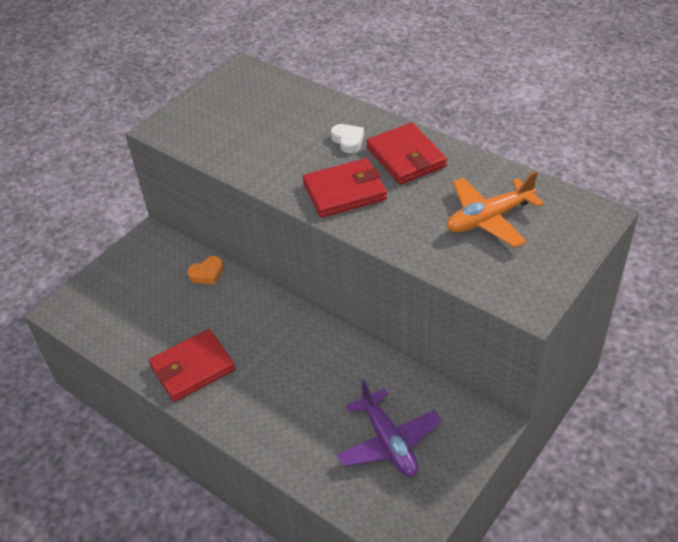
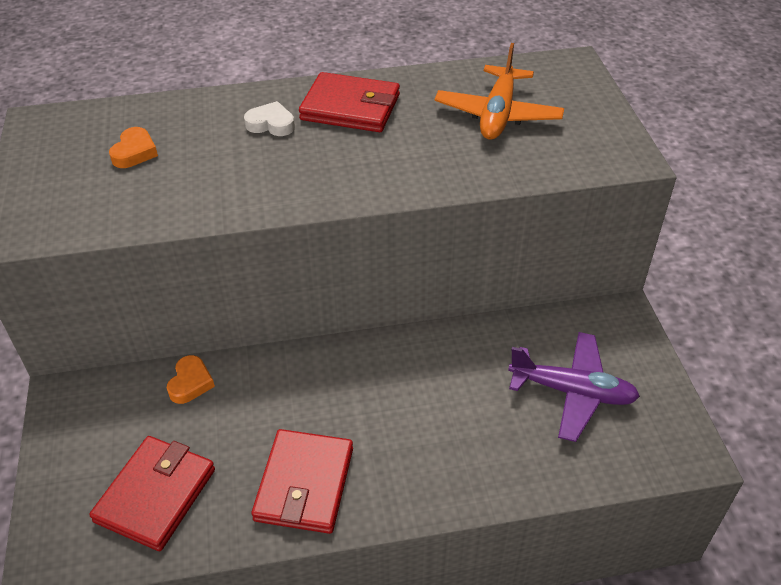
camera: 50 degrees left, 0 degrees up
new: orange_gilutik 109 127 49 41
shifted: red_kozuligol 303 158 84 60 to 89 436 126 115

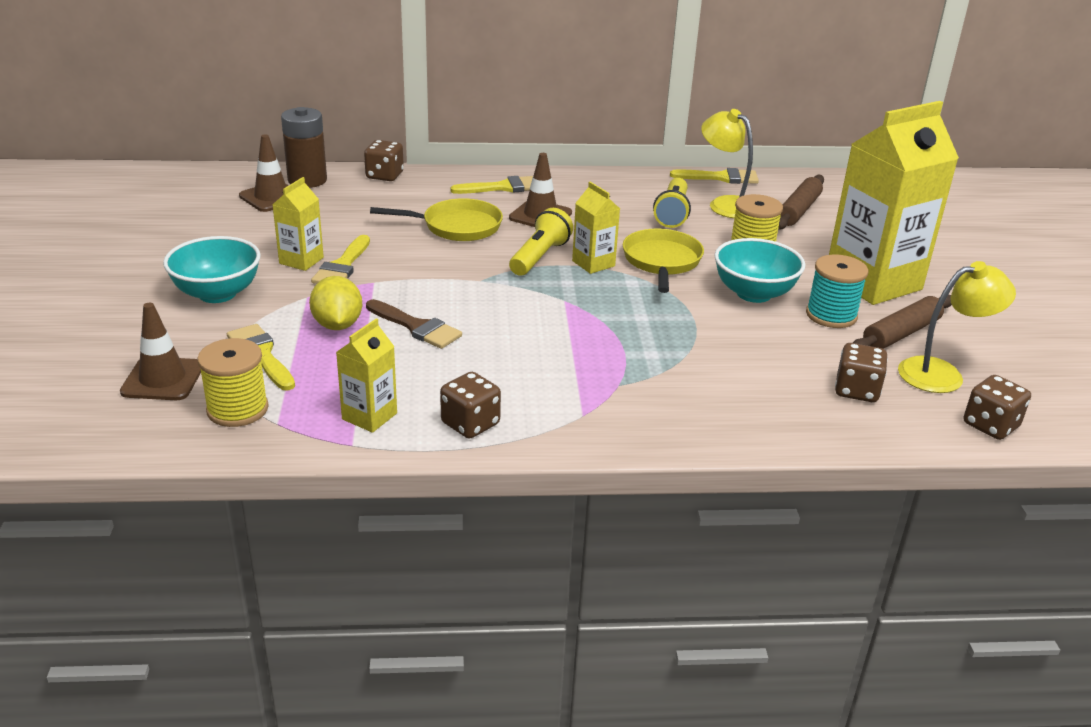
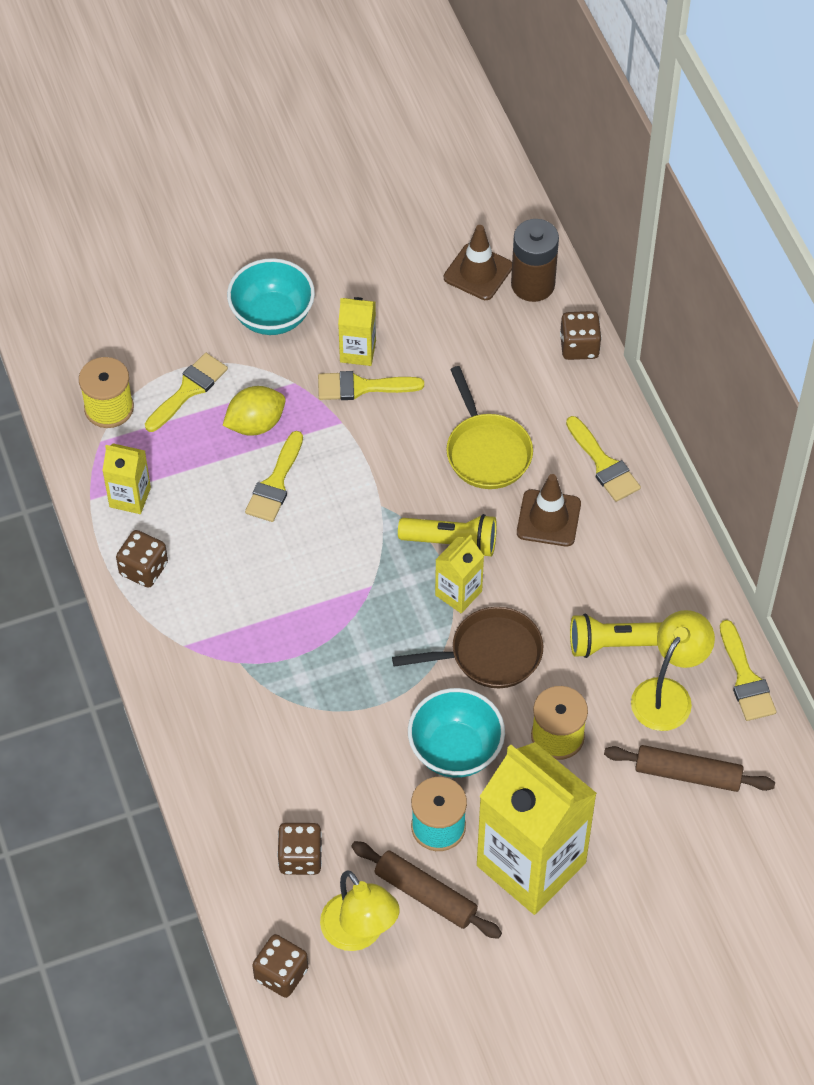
camera: 75 degrees right, 25 degrees up
gone: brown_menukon 120 303 81 97
repainted: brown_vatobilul 366 299 96 50 to yellow_vatobilul 245 431 58 91; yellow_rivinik 623 228 81 65 to brown_rivinik 392 607 151 81

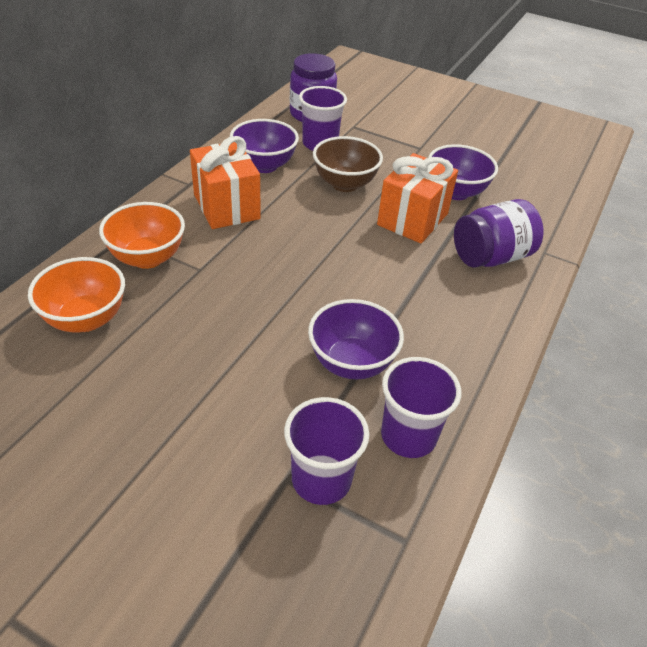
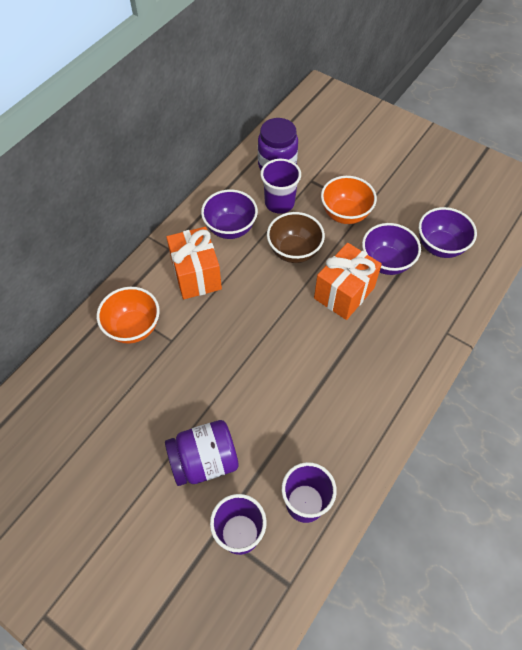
camera: 10 degrees right, 15 degrees up
shifted: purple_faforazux 454 199 89 69 to 165 420 74 66; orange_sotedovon 28 257 97 76 to 321 176 56 48; purple_sotedovon 308 299 96 80 to 419 207 58 51

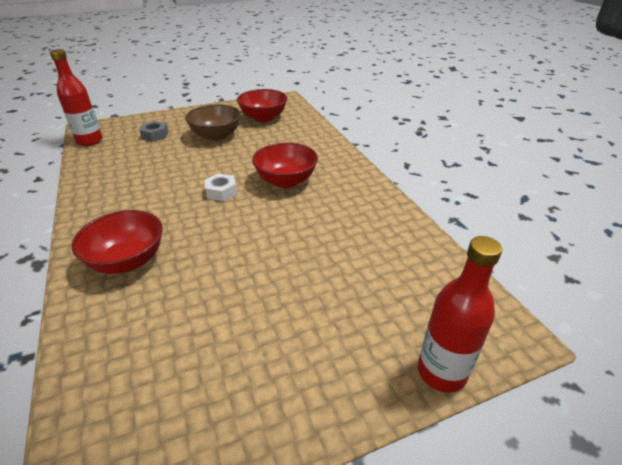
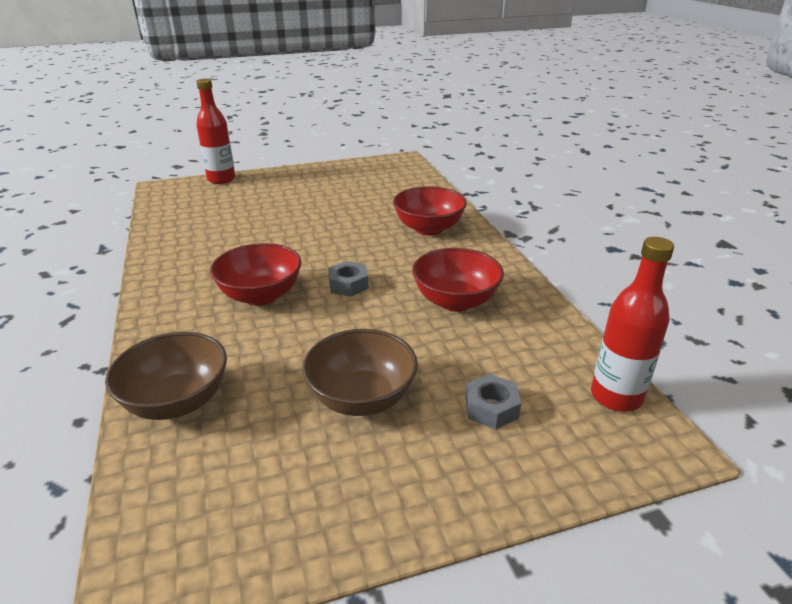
camera: 175 degrees left, 5 degrees down
new: brown_sotedovon 105 332 122 88
shifted: red_sotedovon 237 89 50 33 to 412 248 92 64
repainted: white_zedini 205 173 32 28 to grey_zedini 328 261 41 36

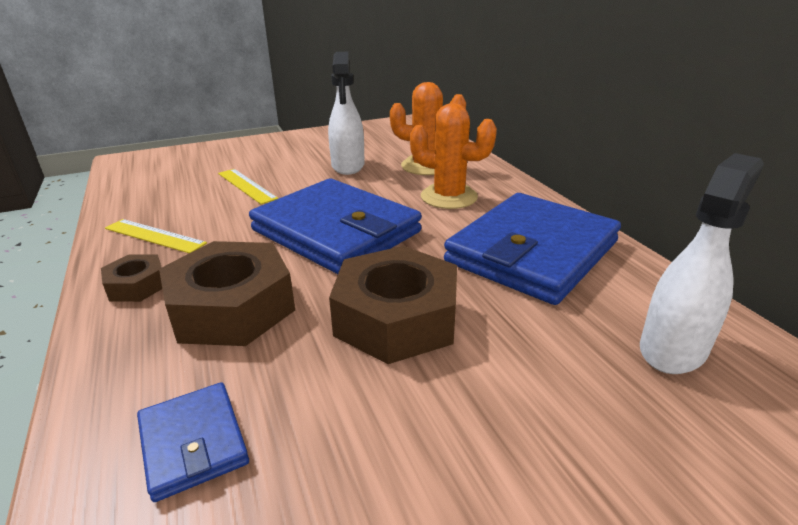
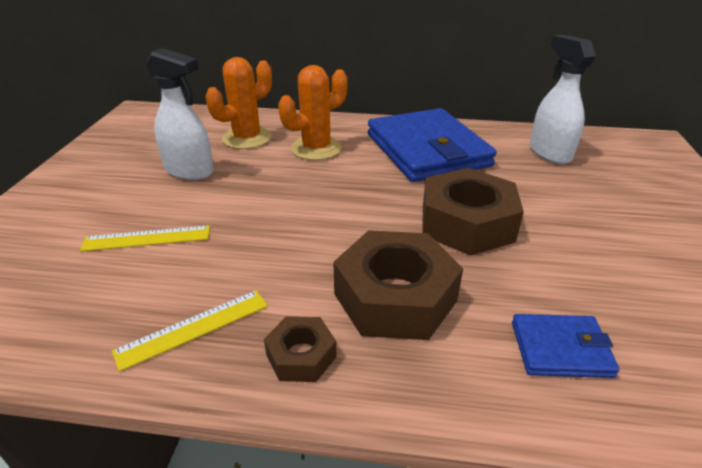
camera: 60 degrees left, 5 degrees up
gone: blue_kozuligol 249 179 173 95

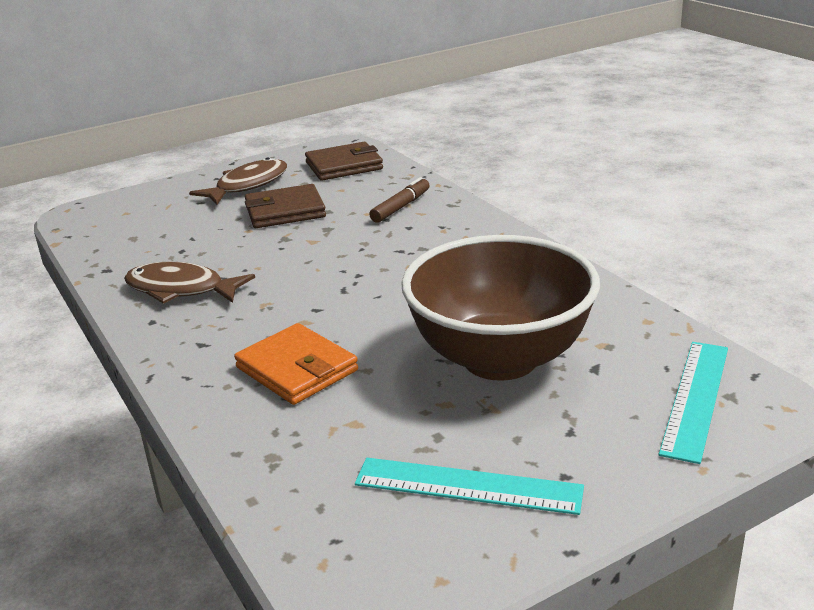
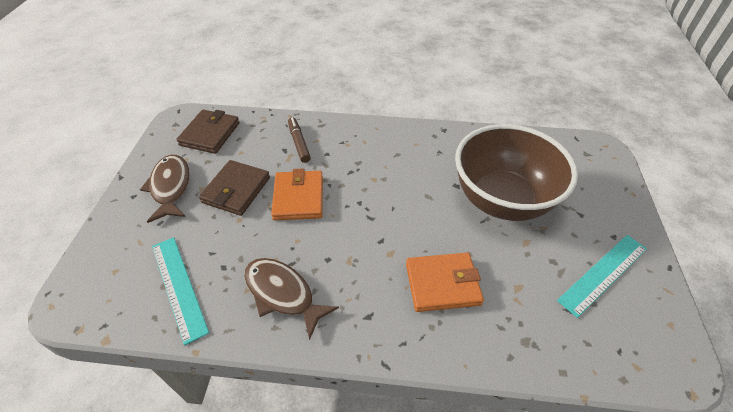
camera: 55 degrees left, 20 degrees up
new: orange_kozuligol 271 169 52 51
shifted: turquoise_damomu 659 342 69 122 to 152 237 57 108
rotated: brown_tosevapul 124 262 131 42 = 244 258 95 82 75 degrees clockwise

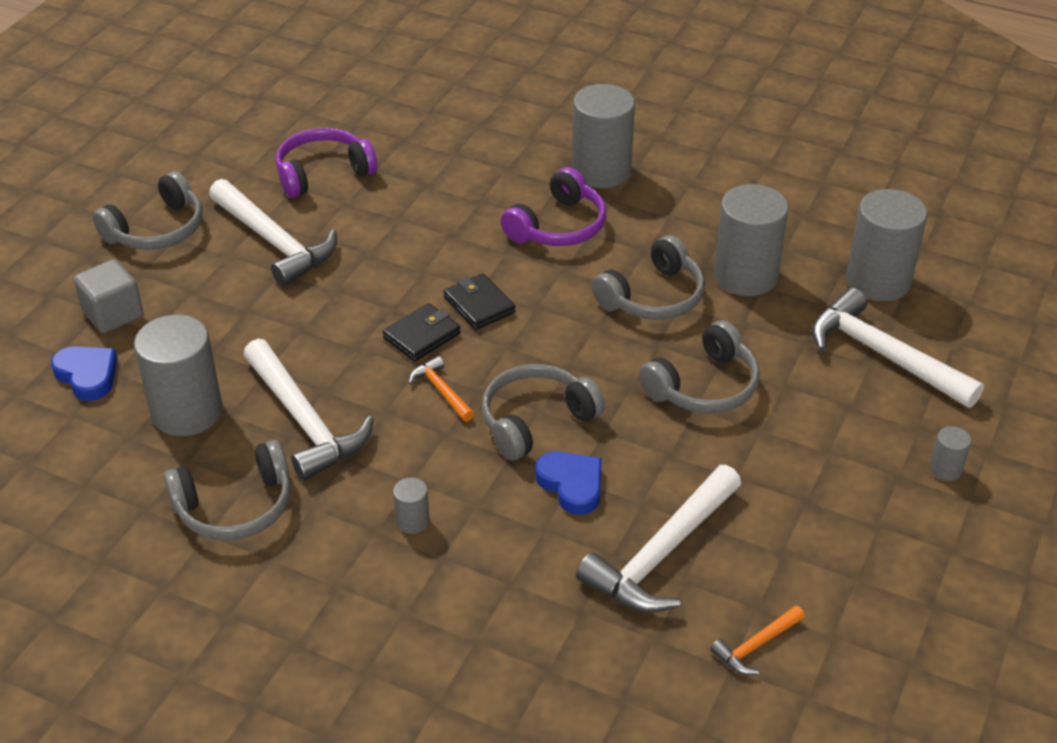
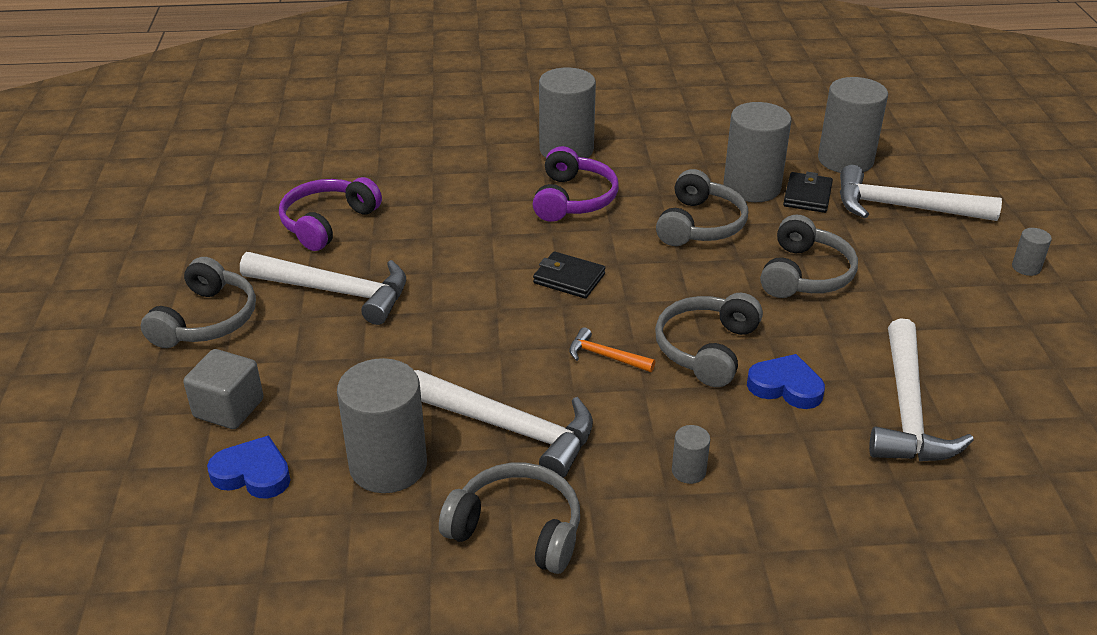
camera: 30 degrees left, 5 degrees down
gone: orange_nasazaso 710 605 95 70
shifted: black_kozuligol 383 303 78 59 to 783 172 50 41
rotated: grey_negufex 164 440 127 100 = 439 463 141 111 105 degrees counterclockwise

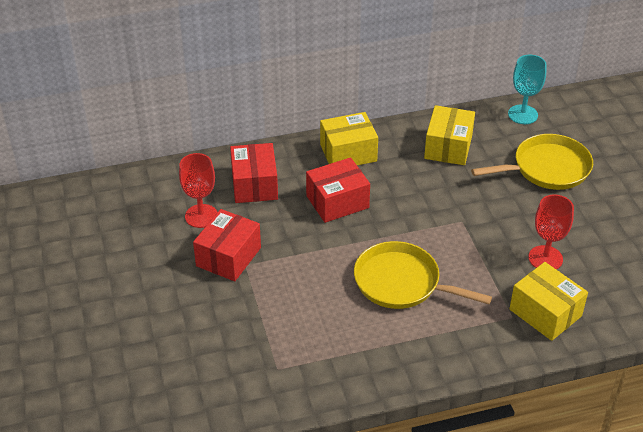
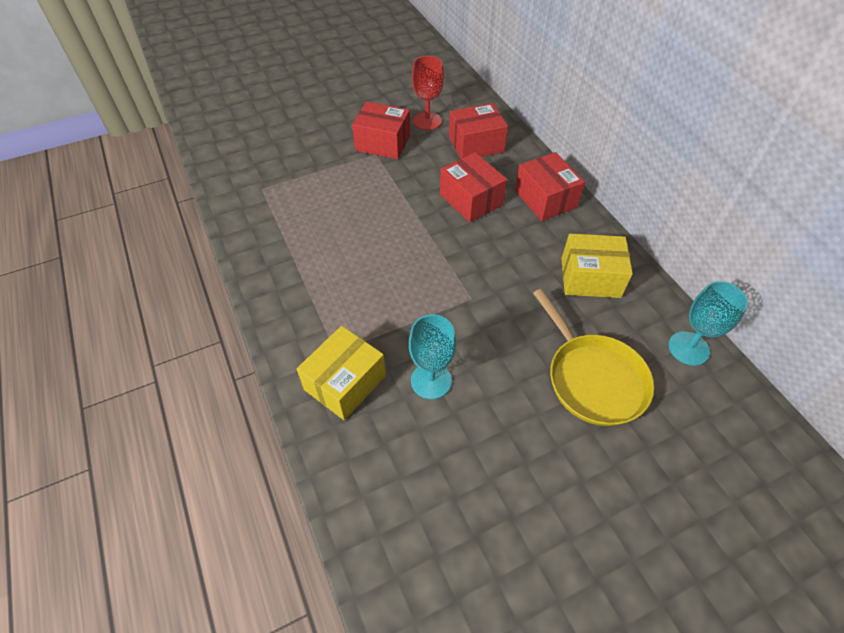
camera: 80 degrees right, 10 degrees up
gone: yellow_rivinik 354 241 138 68
repainted: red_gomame 528 194 46 75 to turquoise_gomame 409 314 47 85; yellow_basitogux 320 112 58 53 to red_basitogux 515 152 70 69

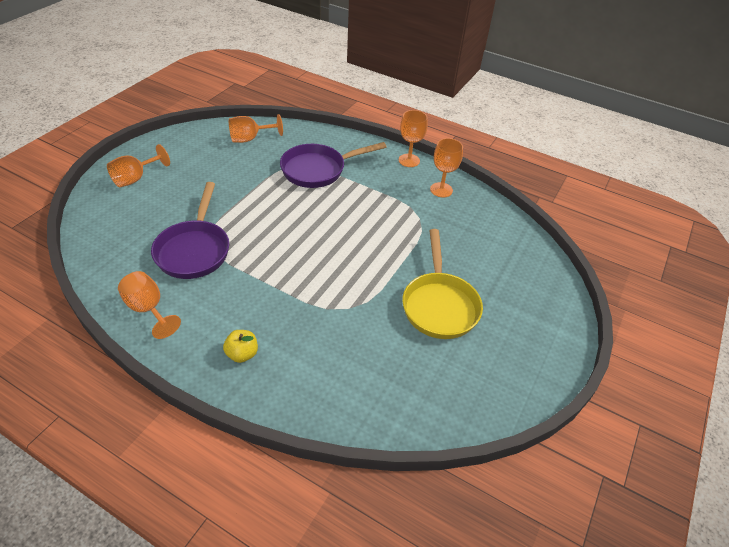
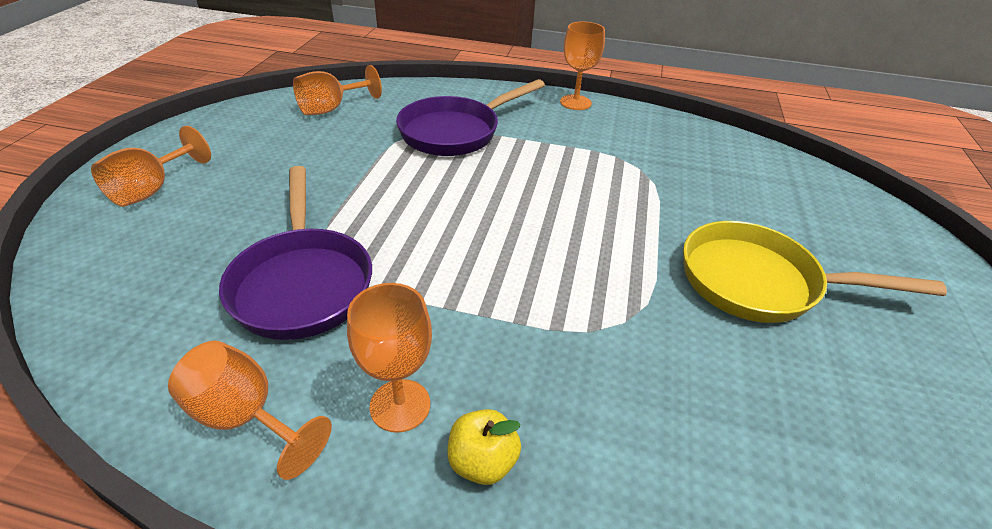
camera: 15 degrees left, 5 degrees down
shifted: orange_gomame 430 138 33 59 to 347 283 85 150
rotated: yellow_rivinik 402 229 81 110 = 683 221 264 102 120 degrees clockwise

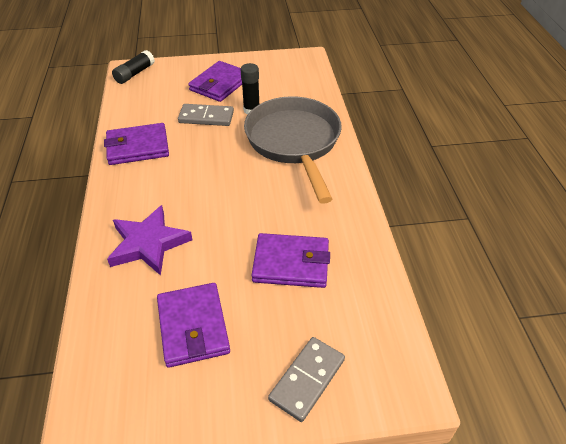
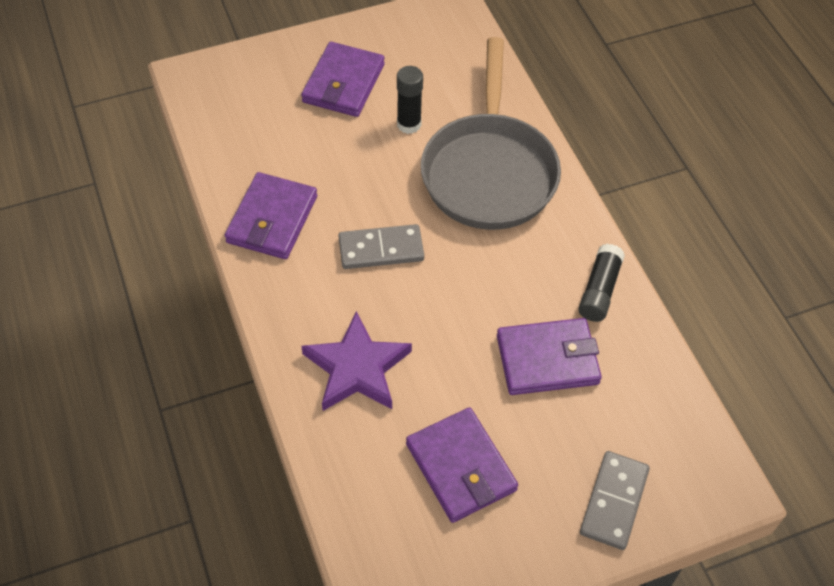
camera: 15 degrees left, 10 degrees up
shifted: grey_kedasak 178 104 56 22 to 338 224 86 45; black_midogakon 112 50 43 34 to 578 244 47 78
rotated: purple_kozuligol 104 123 65 42 = 225 172 92 87 45 degrees counterclockwise; grey_rivinik 244 96 98 108 = 421 37 140 193 150 degrees counterclockwise

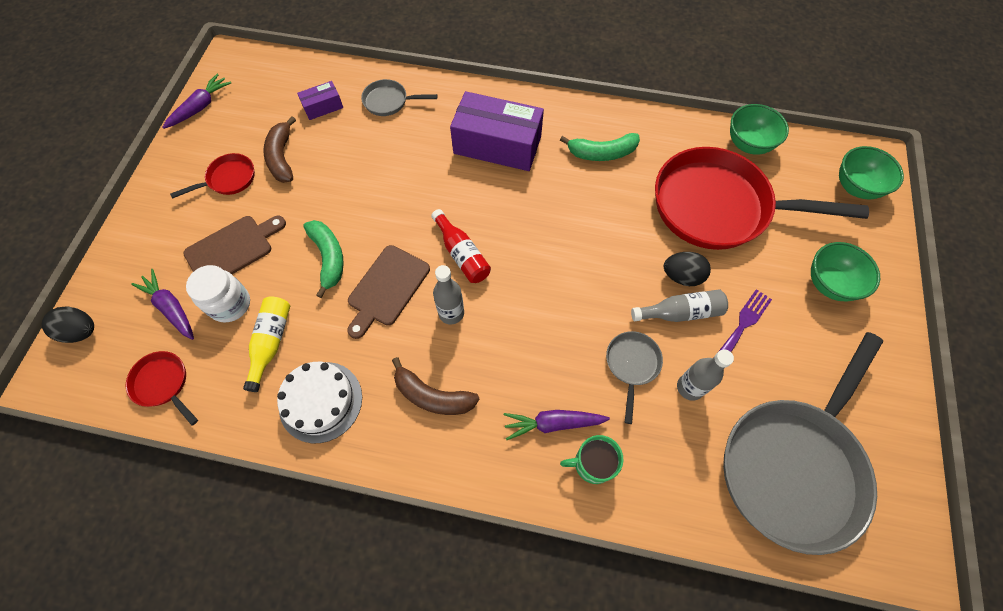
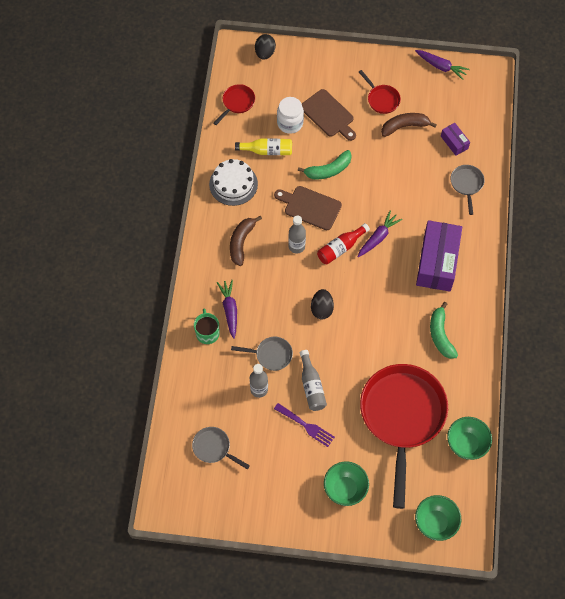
camera: 85 degrees right, 0 degrees up
shifted: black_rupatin 664 252 47 34 to 311 289 23 30; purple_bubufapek 131 269 63 71 to 357 211 45 46
scaled: grey_rivinik 723 332 160 223 = 192 427 58 42 x0.42

